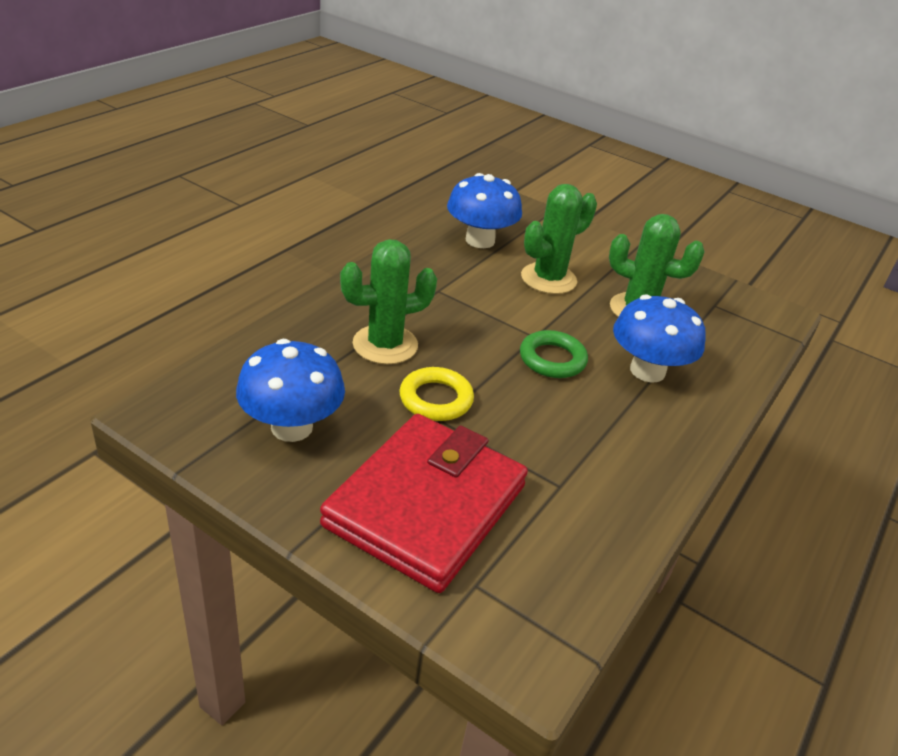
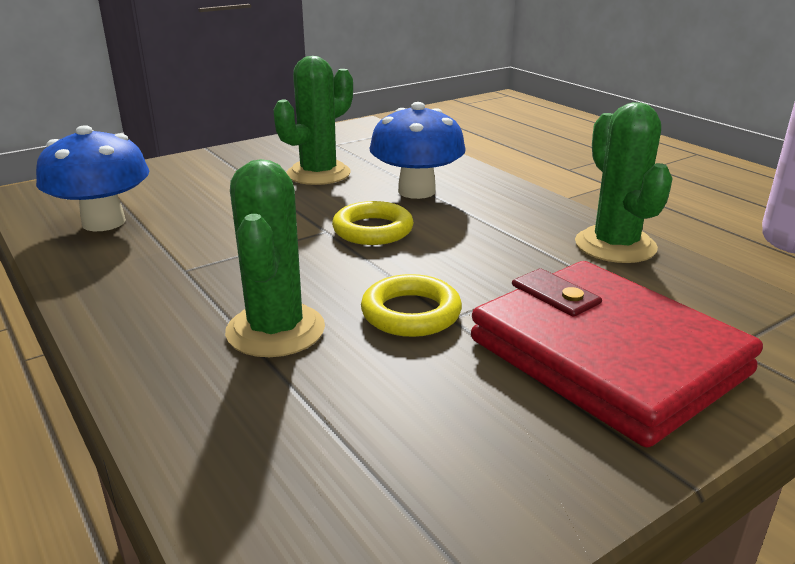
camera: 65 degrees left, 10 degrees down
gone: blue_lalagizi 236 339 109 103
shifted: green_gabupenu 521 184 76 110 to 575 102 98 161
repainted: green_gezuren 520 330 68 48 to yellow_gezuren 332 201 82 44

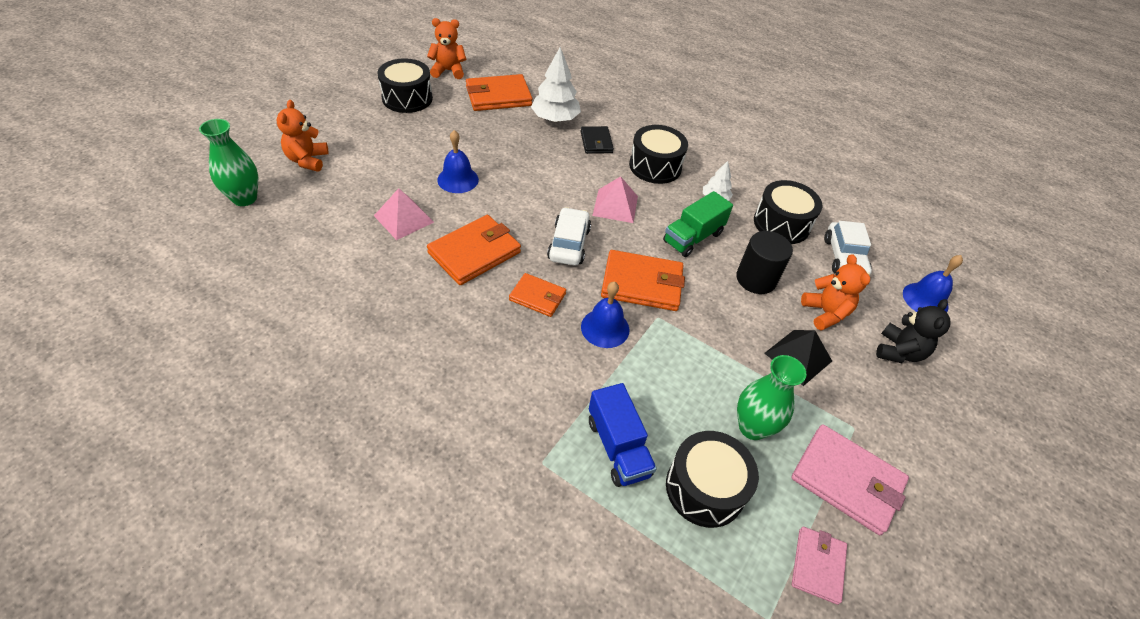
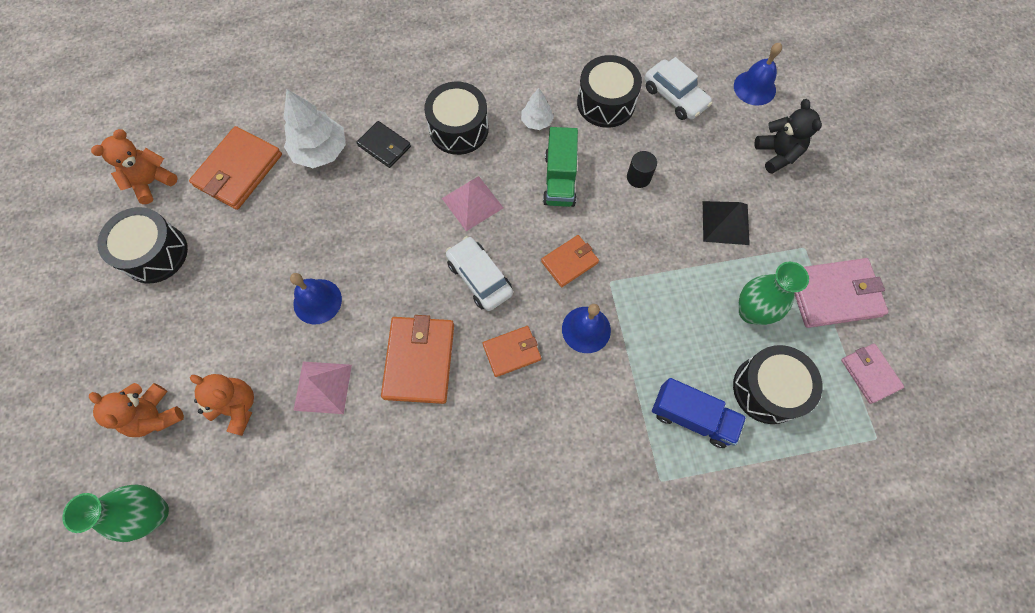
camera: 40 degrees left, 20 degrees up
shifted: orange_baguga 801 254 69 77 to 190 374 64 62
scaled: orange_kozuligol 601 250 84 61 = 541 235 58 52 x0.60; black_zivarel 736 231 57 63 = 627 151 30 37 x0.60

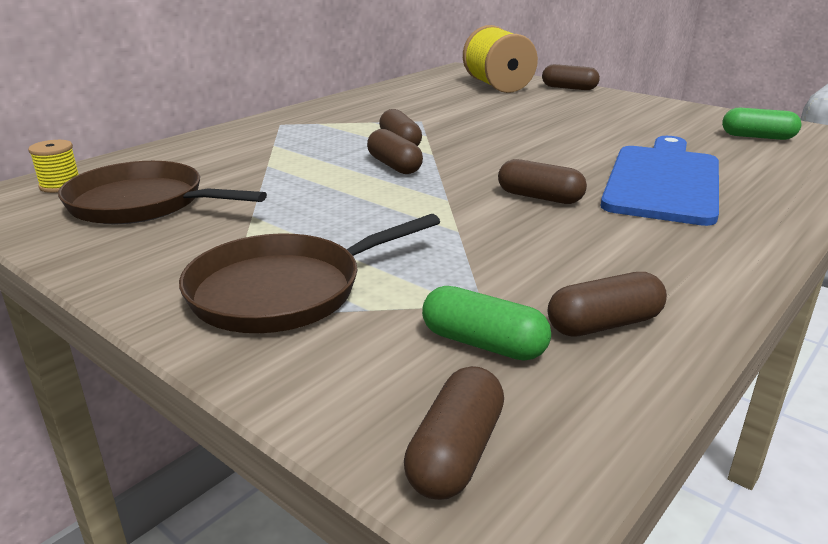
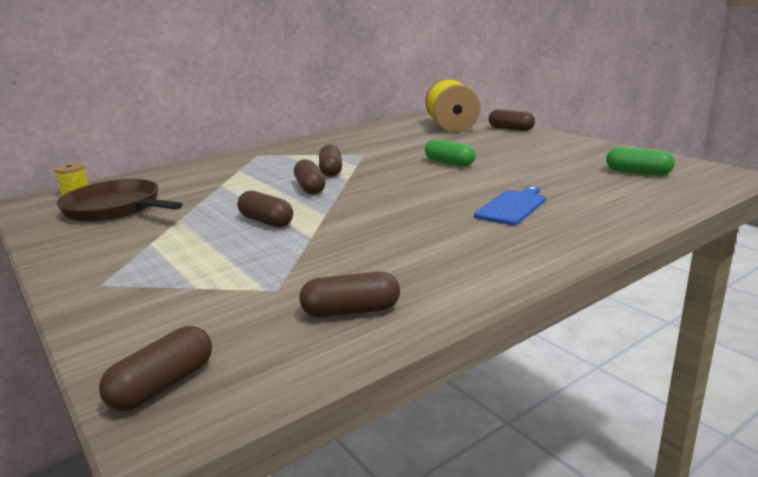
camera: 15 degrees right, 5 degrees down
gone: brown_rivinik 179 214 261 119
shifted: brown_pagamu 498 159 89 45 to 237 191 56 37; green_pagamu 422 286 129 75 to 425 139 51 28
scaled: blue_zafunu 601 136 118 90 = 474 186 72 39 x0.54

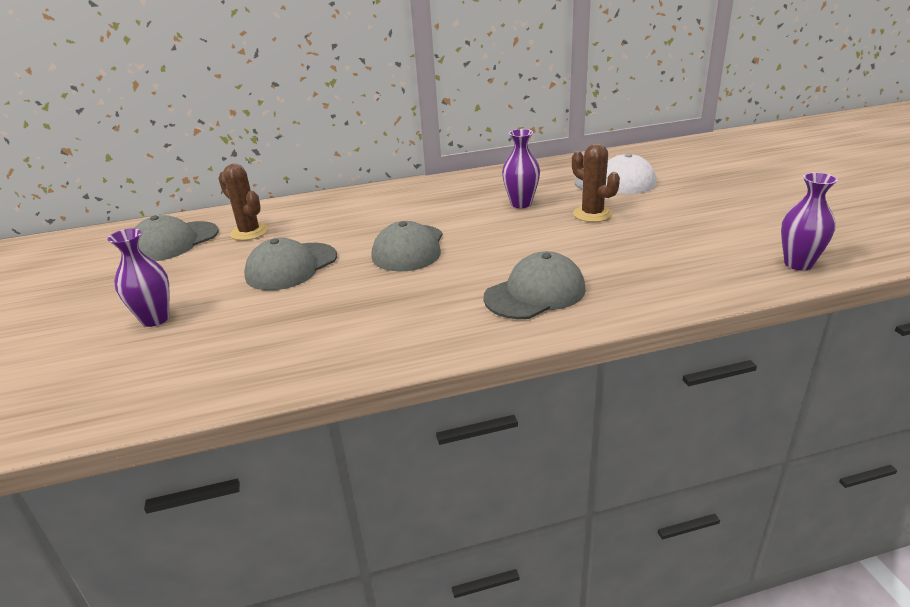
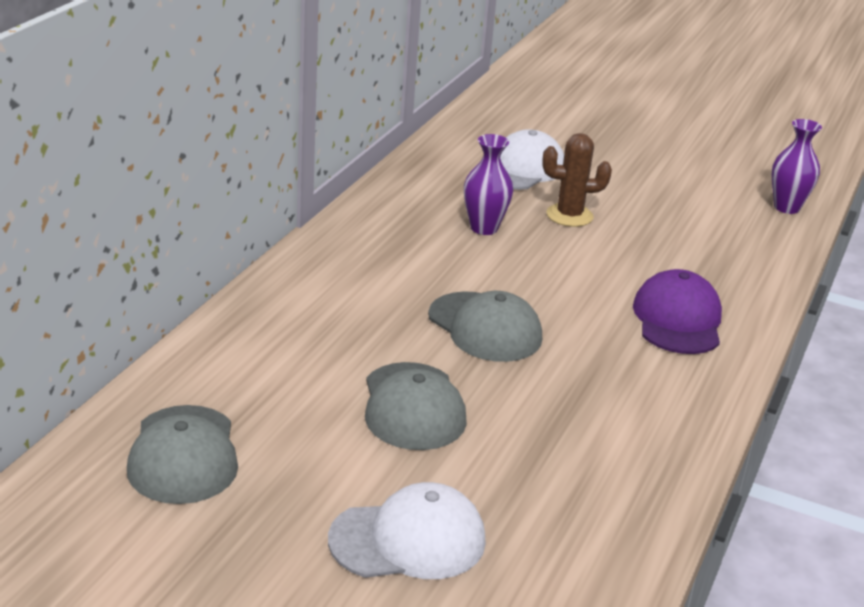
camera: 55 degrees left, 0 degrees up
gone: brown_gabupenu 218 164 50 77
swapped: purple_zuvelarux 107 228 63 99 to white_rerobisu 328 482 158 97
repainted: grey_rerobisu 484 251 102 68 to purple_rerobisu 633 269 89 85

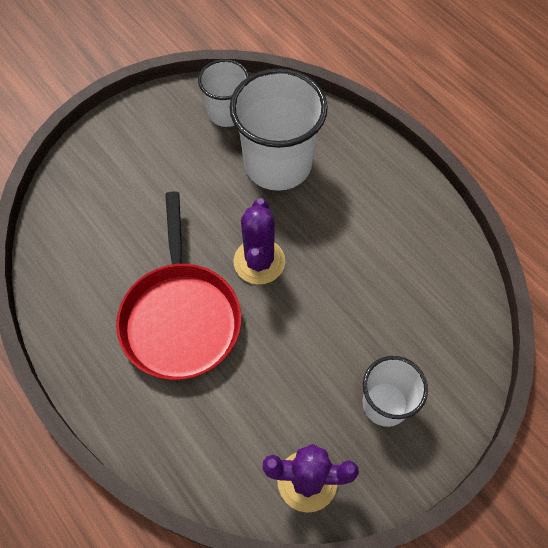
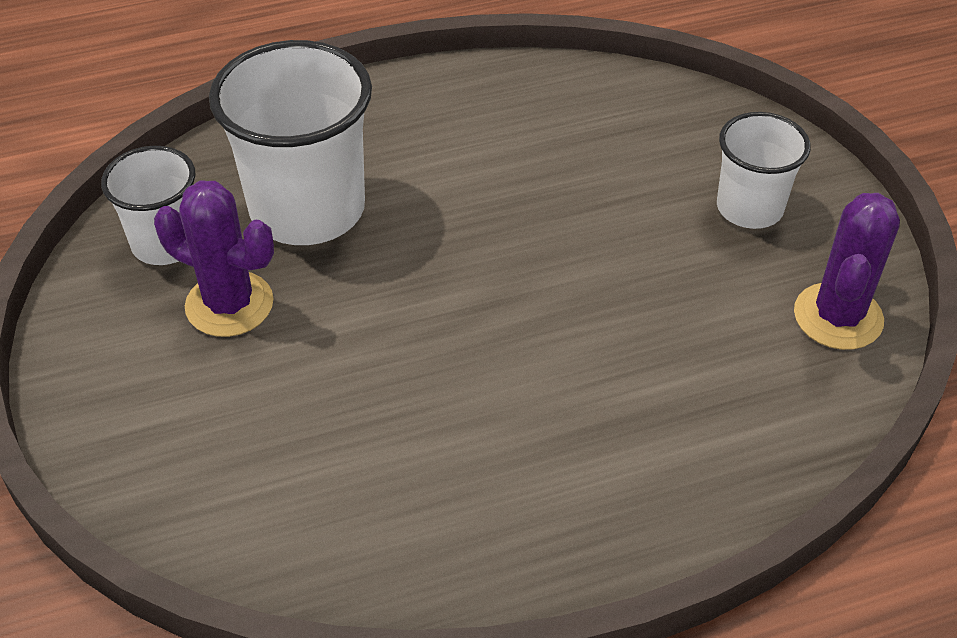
camera: 70 degrees left, 15 degrees down
gone: red_rivinik 116 191 125 189
shifted: purple_gabupenu 234 198 51 87 to 154 180 120 157

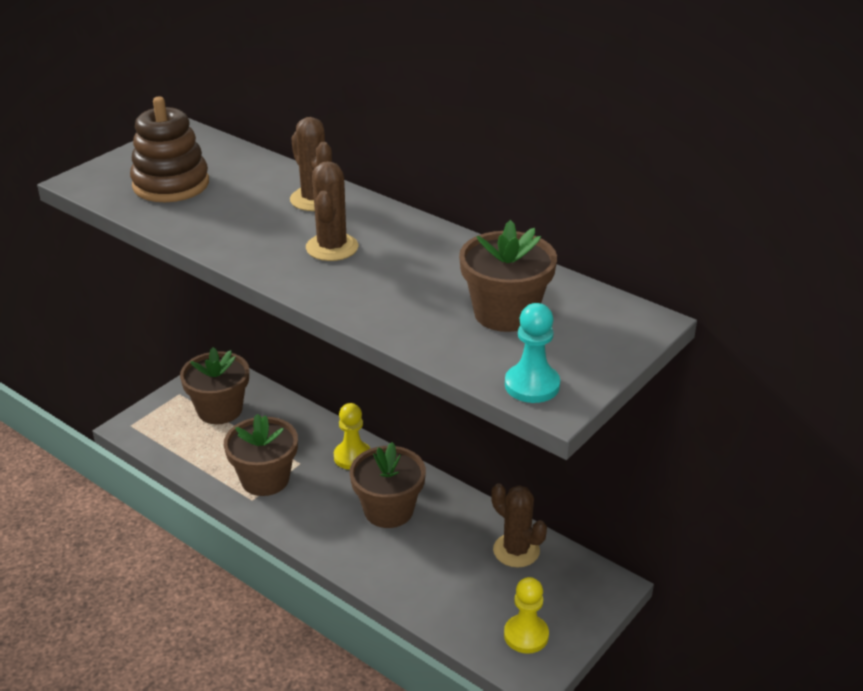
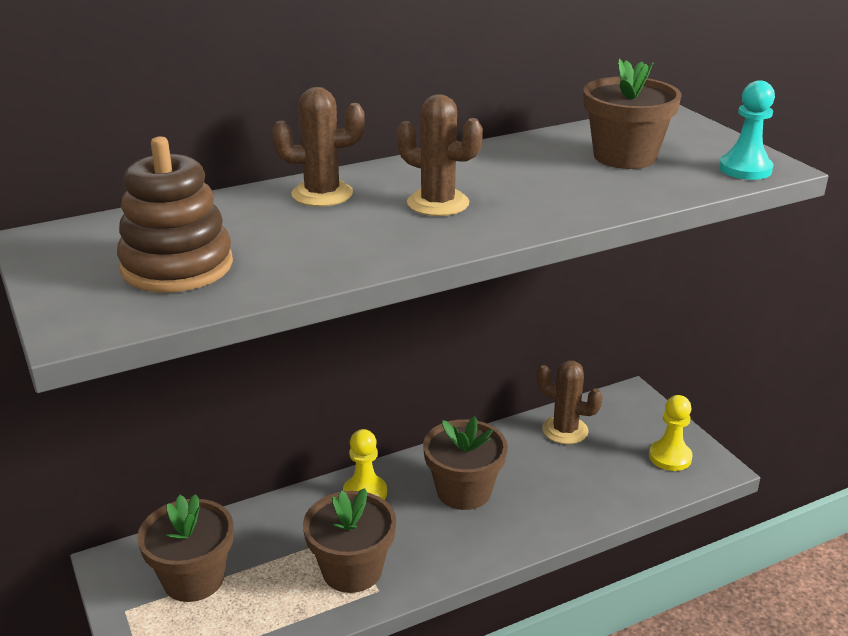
camera: 65 degrees left, 5 degrees down
rotated: brown_gabupenu 491 483 56 85 = 536 360 67 84 45 degrees clockwise

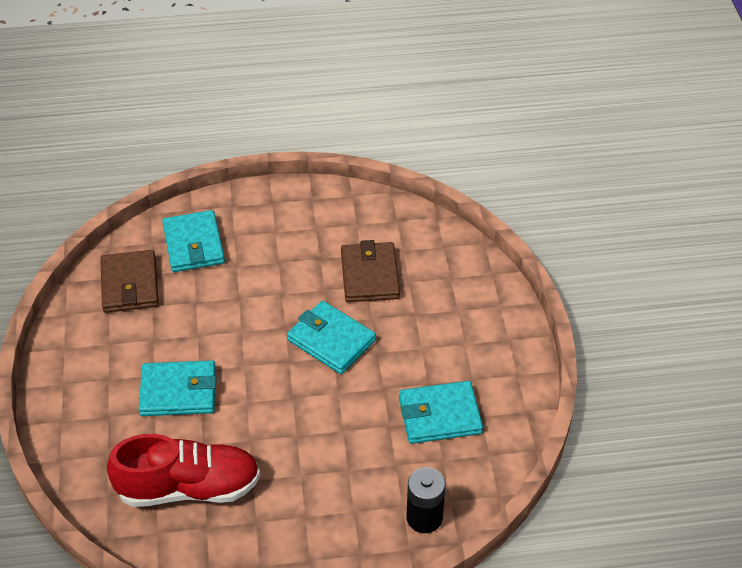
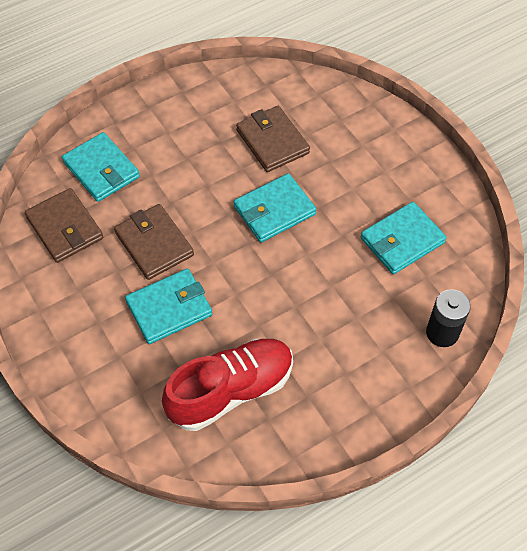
camera: 25 degrees left, 10 degrees up
new: brown_kozuligol 114 204 80 76
rotated: turquoise_kozuligol 287 301 89 73 = 234 173 82 69 45 degrees counterclockwise

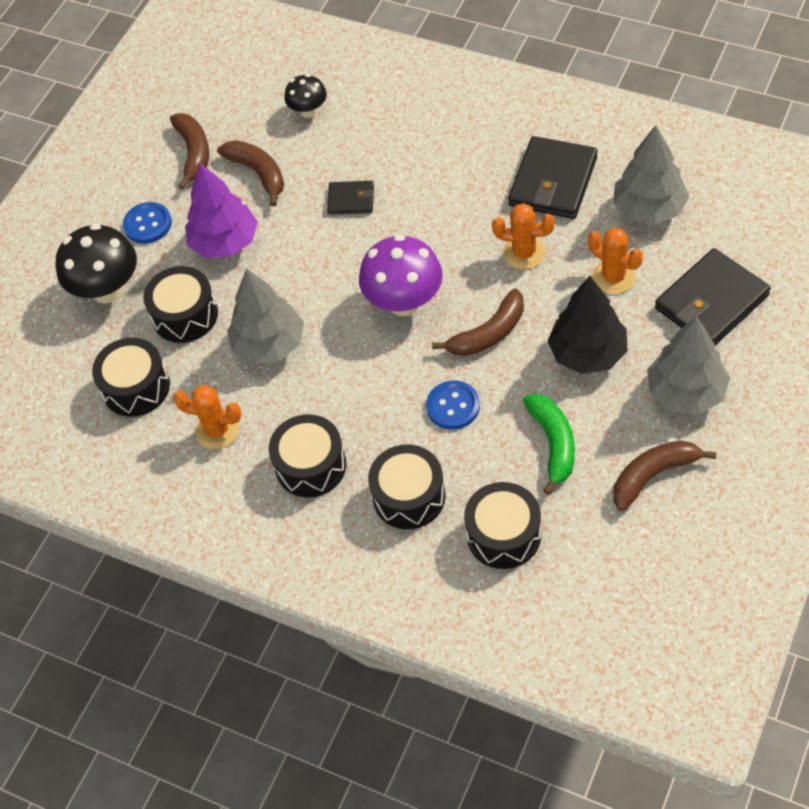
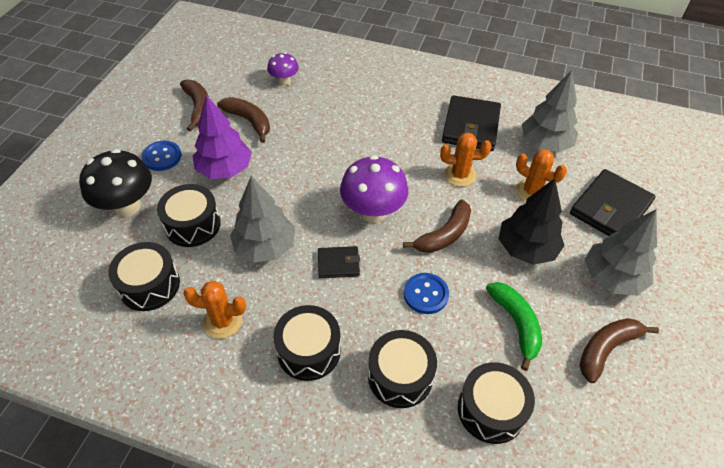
camera: 15 degrees left, 5 degrees down
shifted: black_kozuligol 327 181 47 34 to 318 246 42 32
repainted: black_lalagizi 284 74 43 44 to purple_lalagizi 267 52 32 33

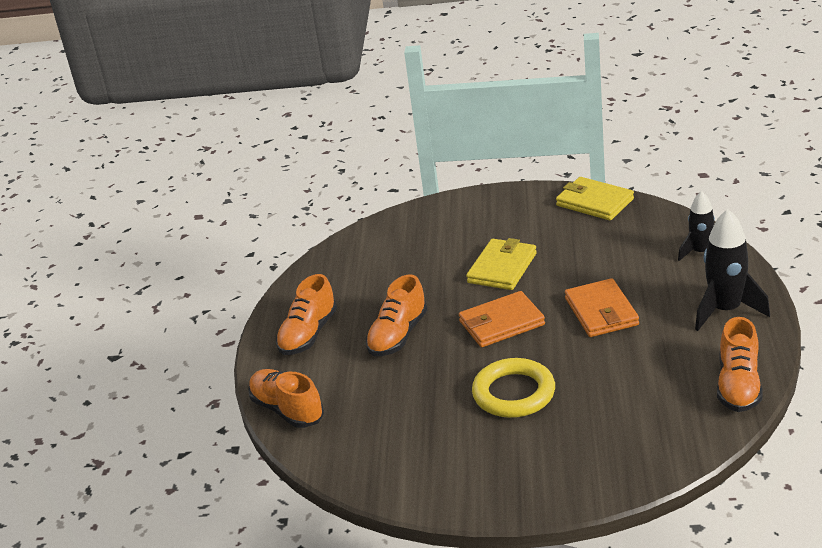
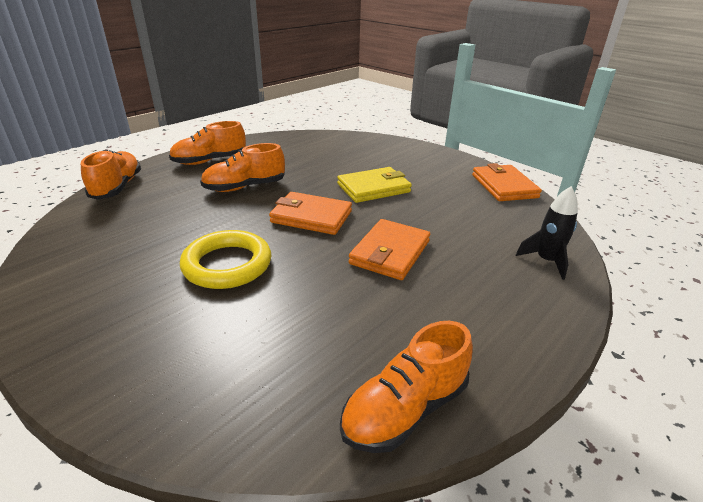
camera: 35 degrees right, 0 degrees up
gone: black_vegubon 695 209 75 122
repainted: yellow_kozuligol 556 177 78 43 to orange_kozuligol 472 163 70 38

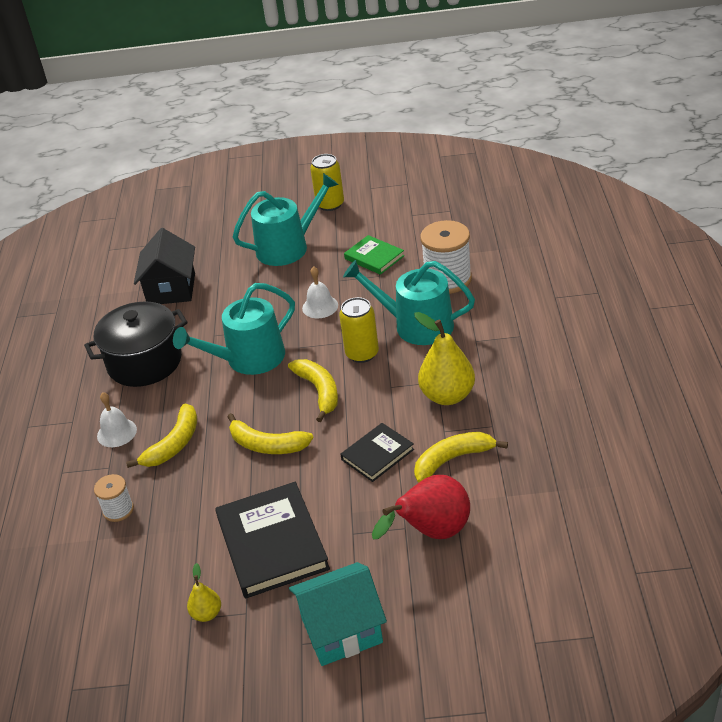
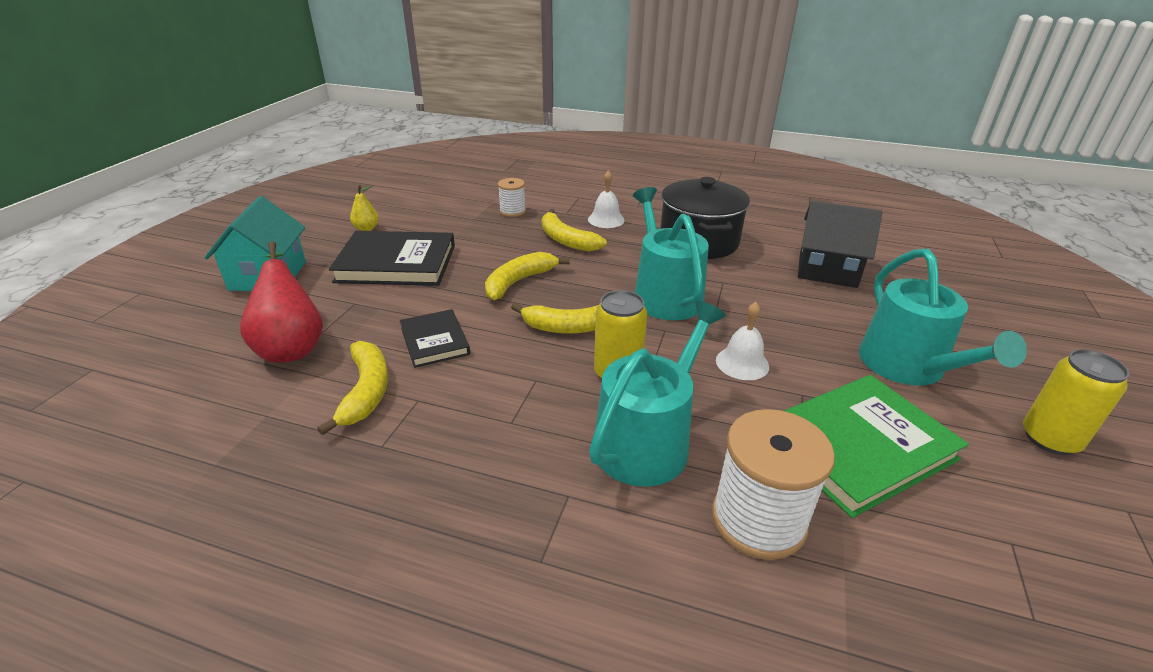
camera: 105 degrees right, 5 degrees down
gone: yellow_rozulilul 414 312 61 93
scaled: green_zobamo 344 235 60 40 = 784 375 185 143 x1.77

